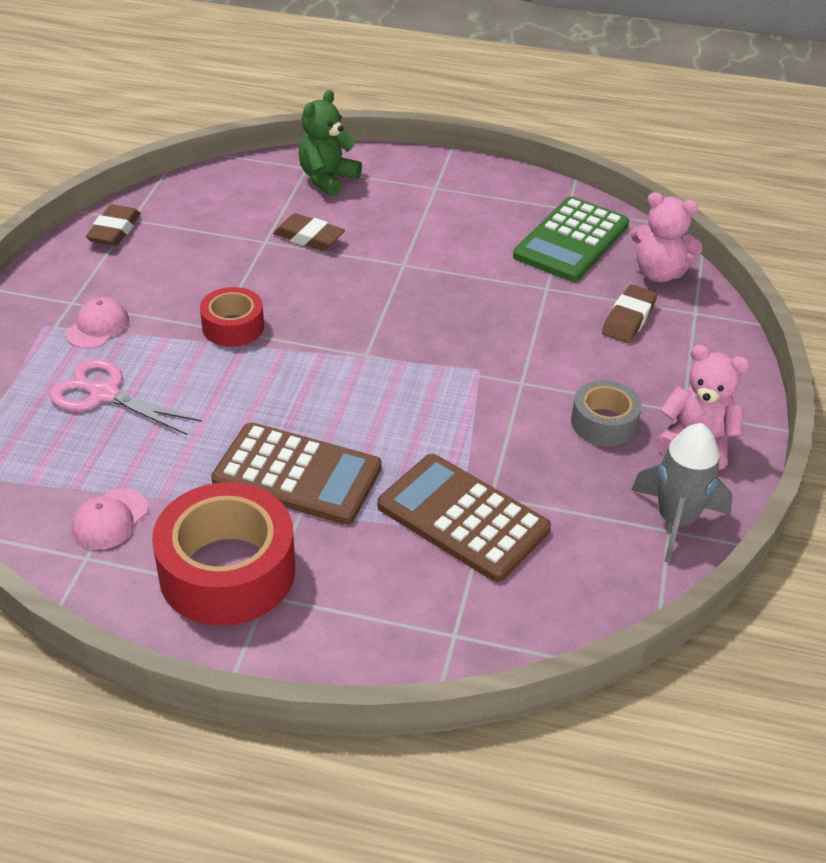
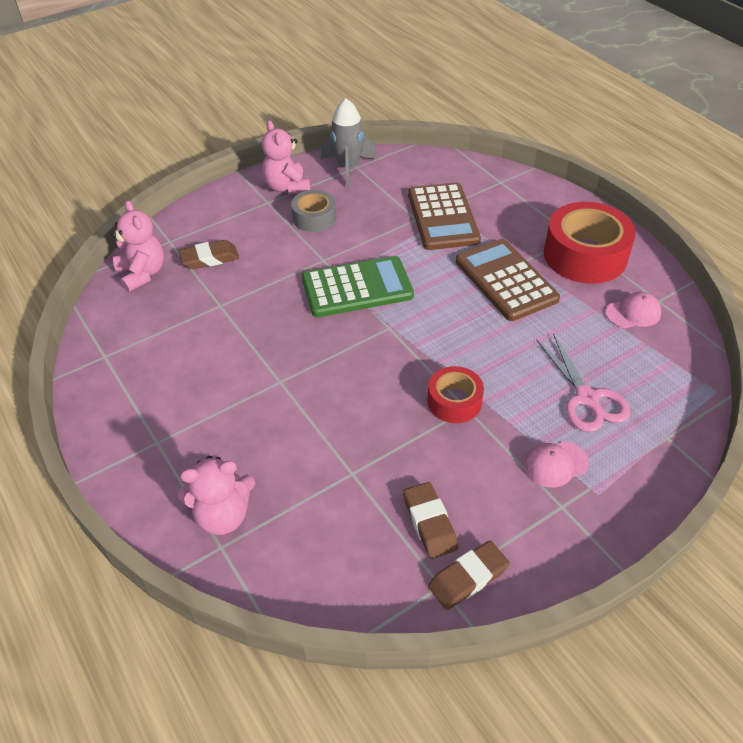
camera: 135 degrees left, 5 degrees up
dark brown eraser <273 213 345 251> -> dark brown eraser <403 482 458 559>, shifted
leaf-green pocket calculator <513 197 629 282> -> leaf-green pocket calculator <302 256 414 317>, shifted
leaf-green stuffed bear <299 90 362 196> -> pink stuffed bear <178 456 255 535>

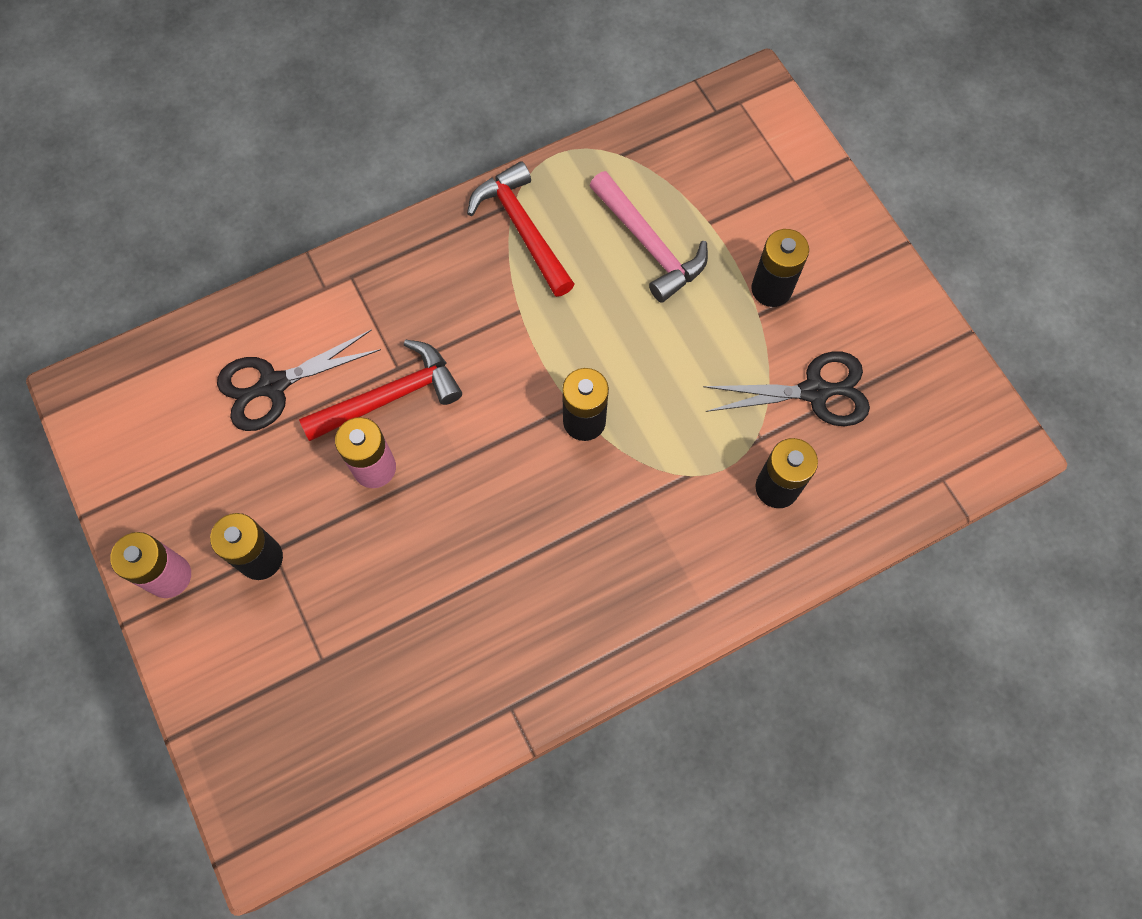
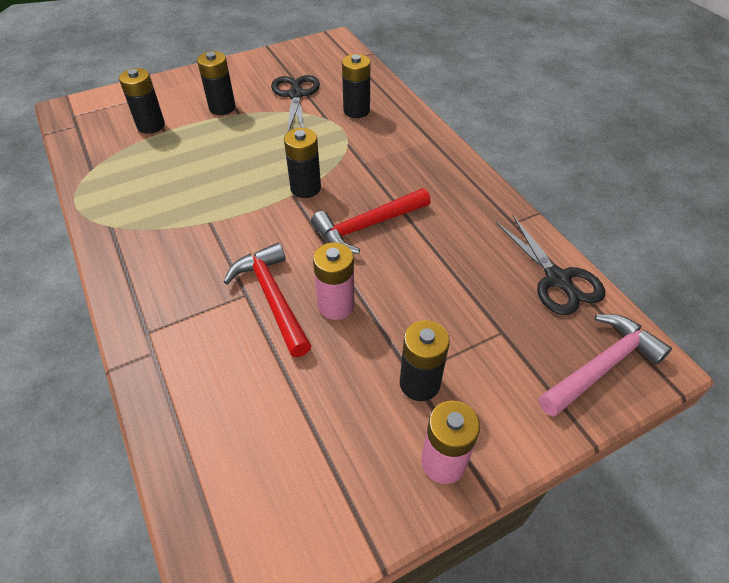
camera: 90 degrees left, 20 degrees down
none -> black battery <119 68 165 134>
black shears <217 329 381 431> -> black shears <496 215 605 315>, shifted
scarlet claw hammer <467 161 575 297> -> scarlet claw hammer <311 188 431 254>, shifted
pink claw hammer <589 171 708 303> -> pink claw hammer <539 314 672 417>, shifted

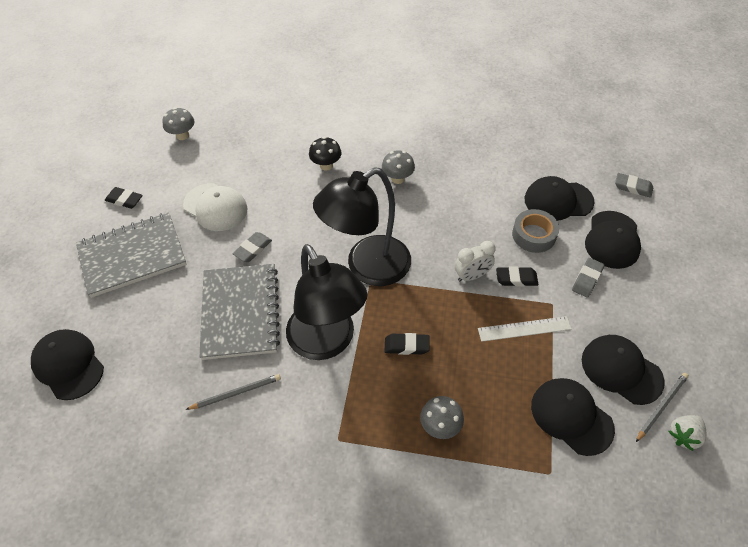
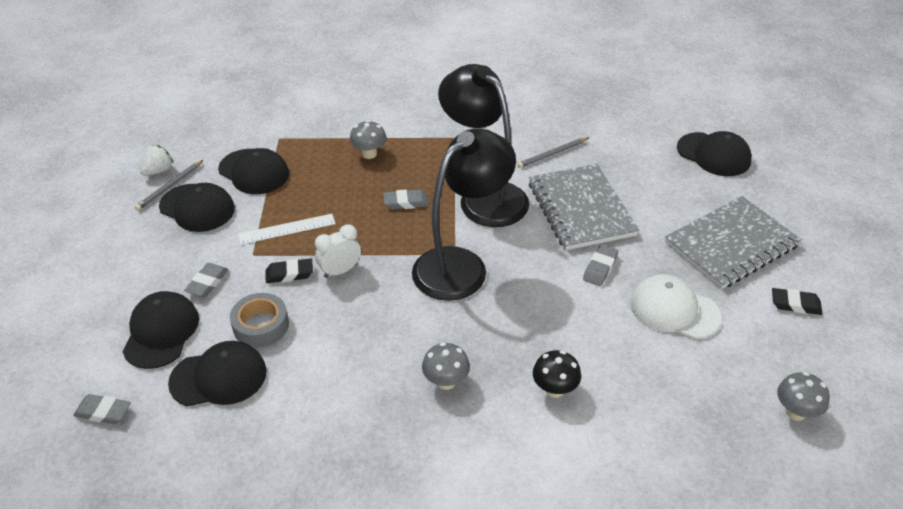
camera: 170 degrees right, 10 degrees down
black eraser <384 333 430 355> -> grey eraser <383 189 429 209>

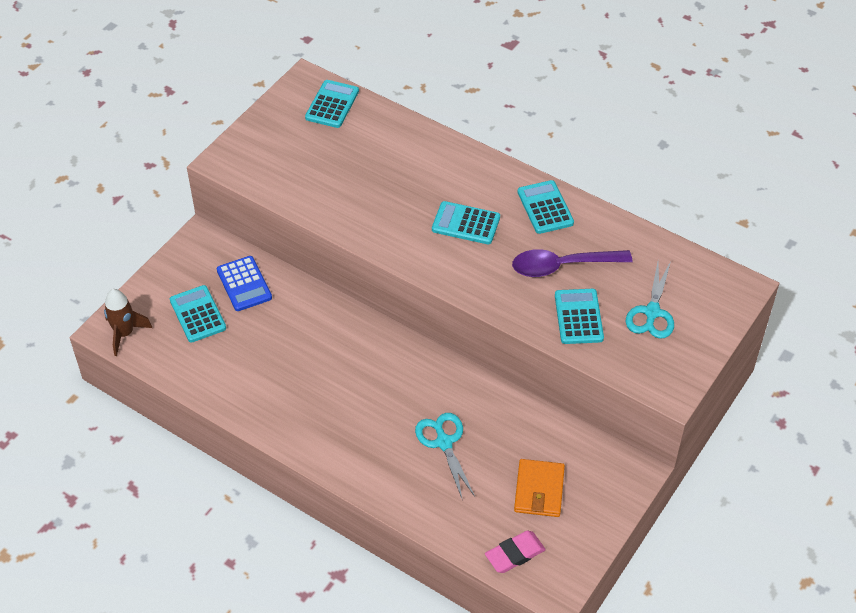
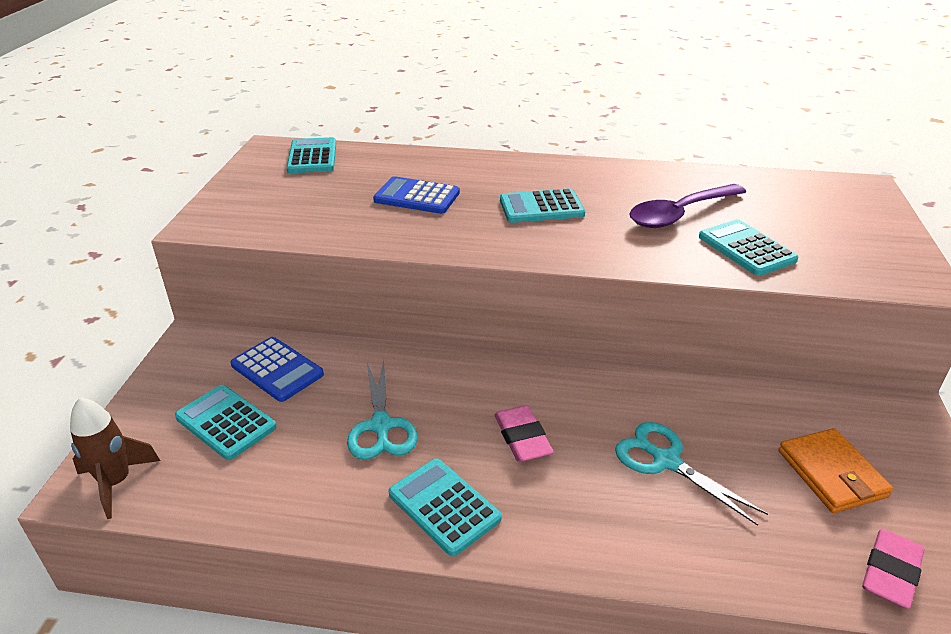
camera: 25 degrees left, 15 degrees down
none -> blue pocket calculator <373 176 460 214>
none -> pink eraser <494 405 554 462>
aqua pocket calculator <518 180 574 234> -> aqua pocket calculator <389 458 502 556>, shifted
aqua shears <626 261 674 339> -> aqua shears <347 359 418 460>, shifted

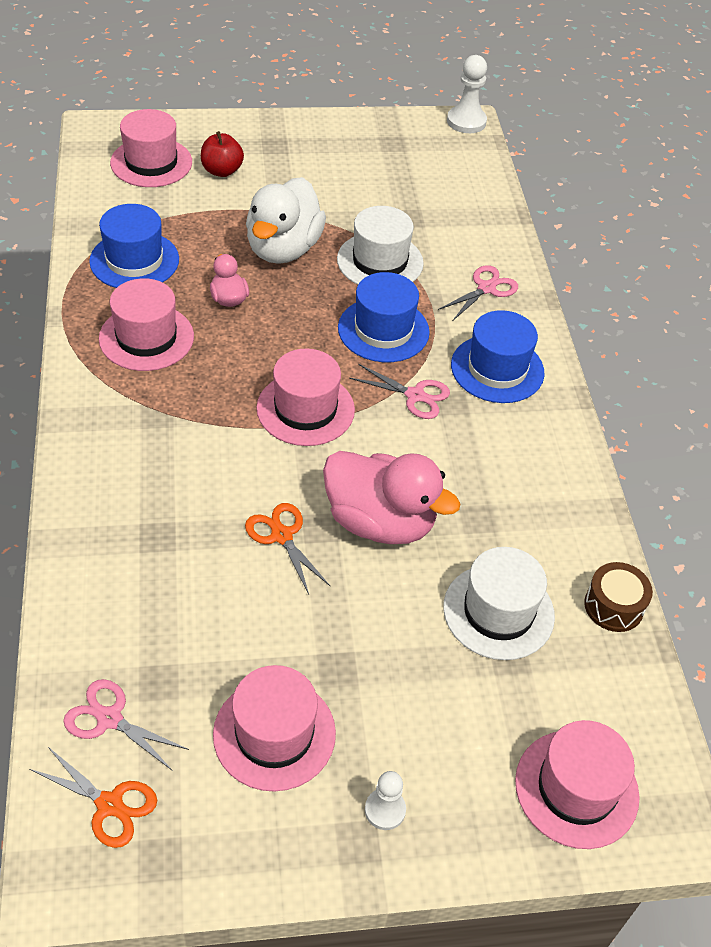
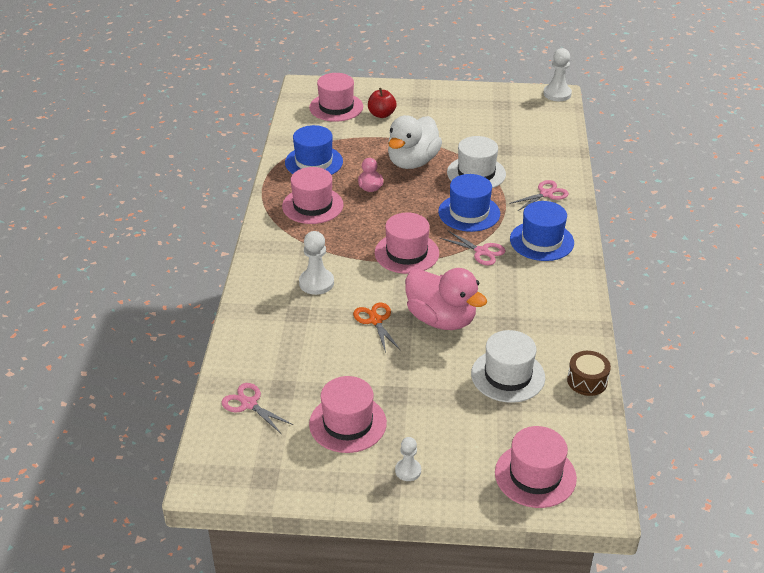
camera: 15 degrees right, 10 degrees down
bright orange shears <29 747 157 848> -> none
none -> snow-white game pawn <299 231 334 295>

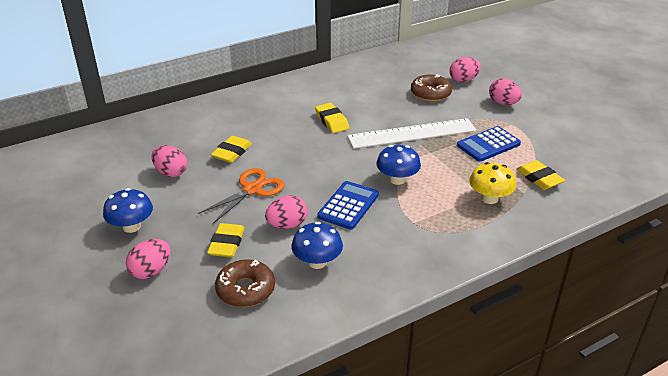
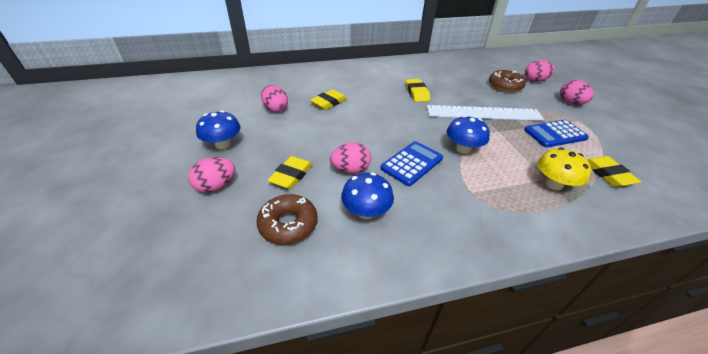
camera: 15 degrees right, 5 degrees up
bright orange shears <198 168 285 224> -> none

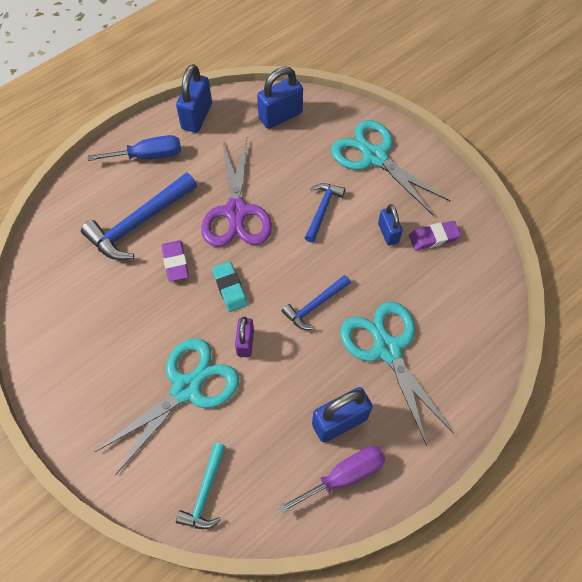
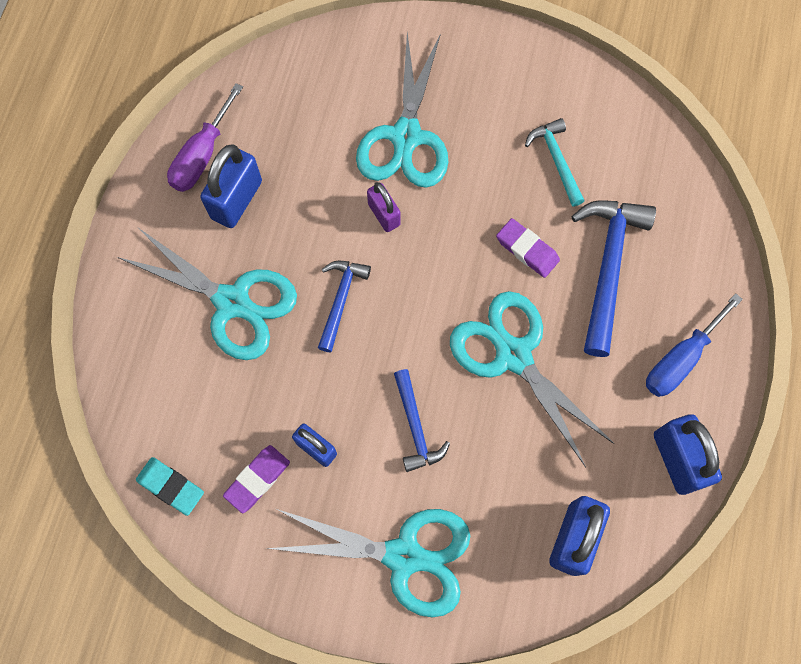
camera: 145 degrees right, 10 degrees up
aqua claw hammer <176 443 226 529> -> aqua claw hammer <525 118 585 206>, shifted
aqua eraser <212 261 248 312> -> aqua eraser <136 457 204 516>, shifted
violet shears <201 139 272 247> -> aqua shears <450 291 614 467>

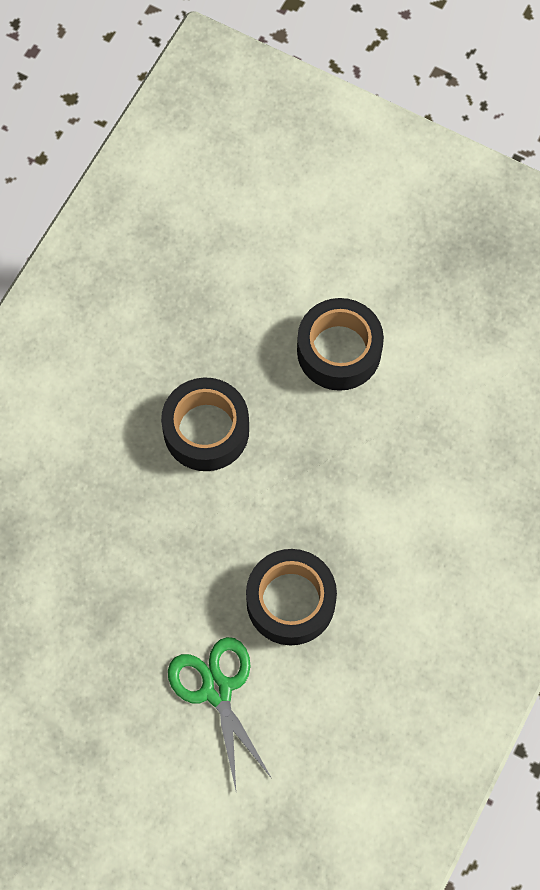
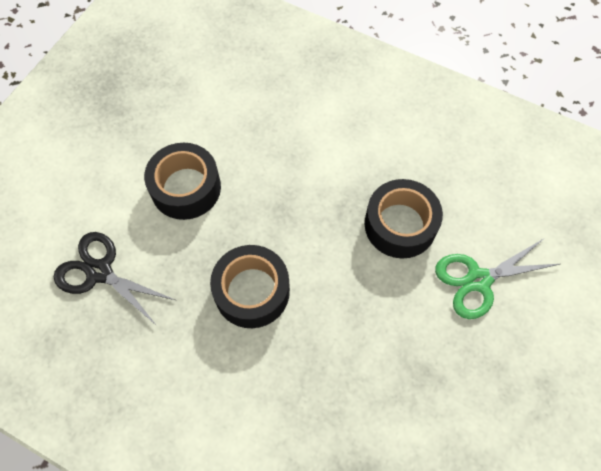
camera: 90 degrees left, 5 degrees down
none -> black shears <54 232 177 326>

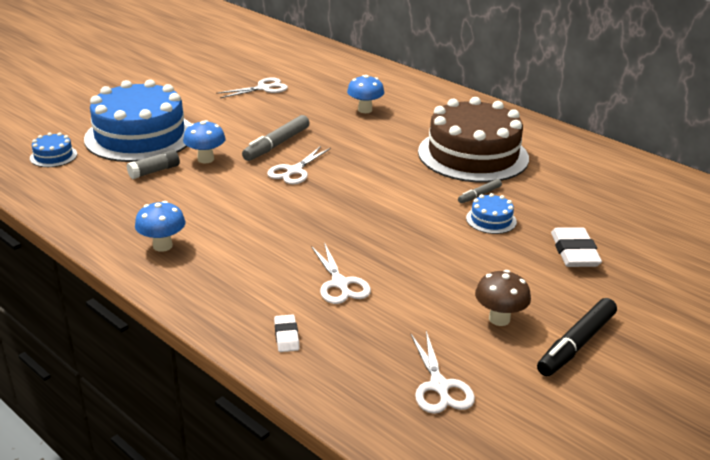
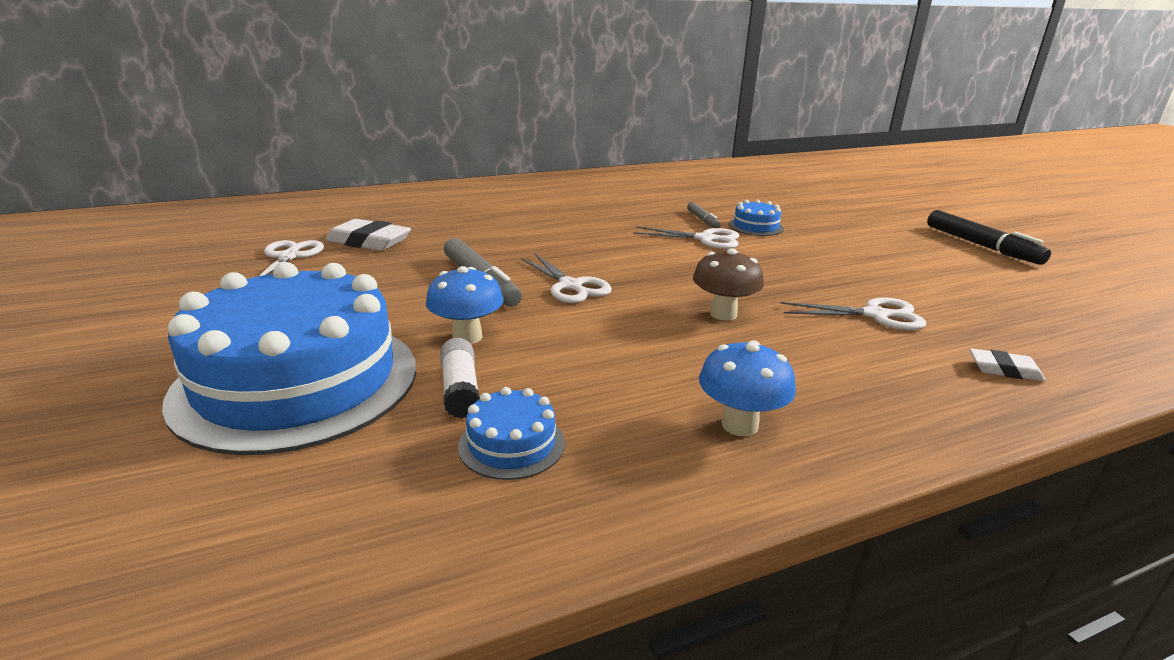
camera: 65 degrees left, 5 degrees down
blue fungus <347 75 384 113> -> none
dark brown gateau <418 97 529 183> -> none
blue gateau <30 132 77 167> -> blue gateau <458 387 565 480>, shifted
snow-white shears <411 331 475 414> -> snow-white shears <633 226 739 249>, shifted
dark brown fungus <475 270 531 326> -> dark brown fungus <693 248 764 321>, shifted
snow-white eraser <551 227 602 267> -> snow-white eraser <325 219 411 251>, shifted
grey stick of glue <127 150 180 179> -> snow-white stick of glue <440 338 480 419>

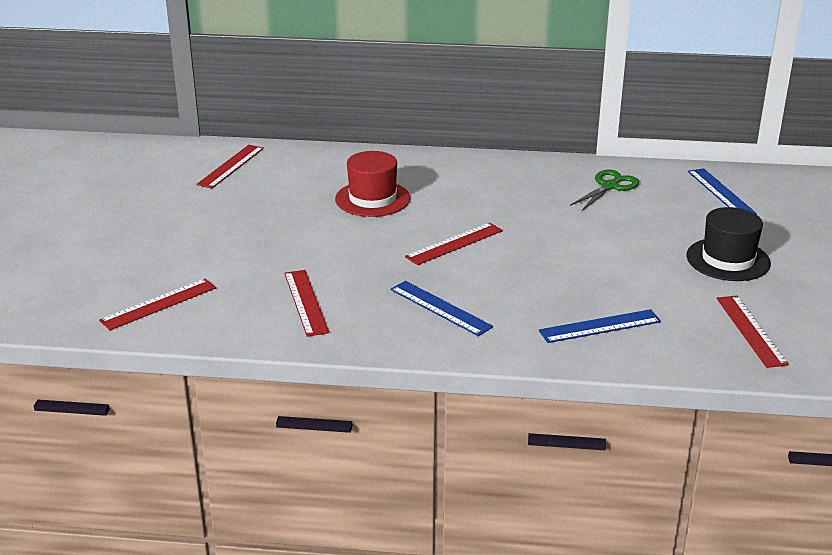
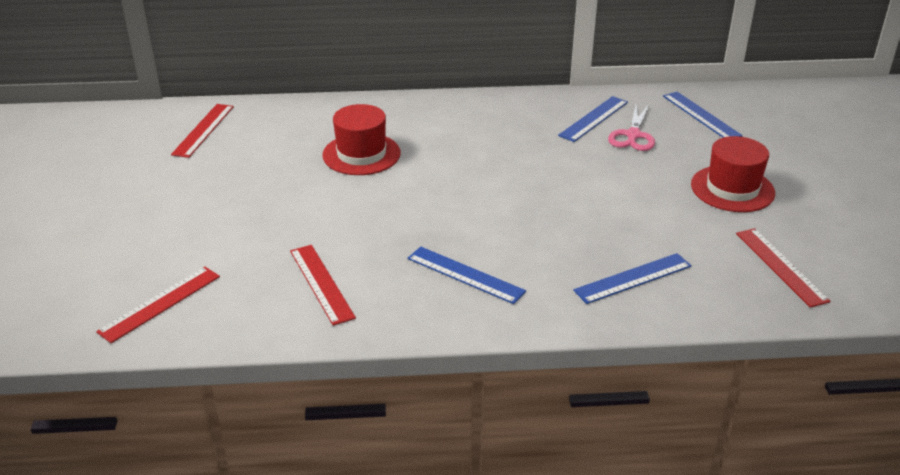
camera: 10 degrees left, 5 degrees up
scarlet measuring stick <405 223 503 265> -> none
none -> pink shears <608 104 655 151>
leaf-green shears <570 169 639 211> -> blue measuring stick <558 96 628 142>
black hat <686 207 771 281> -> scarlet hat <691 136 775 212>

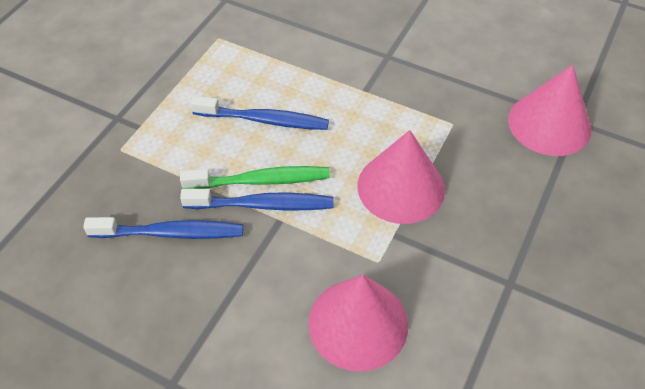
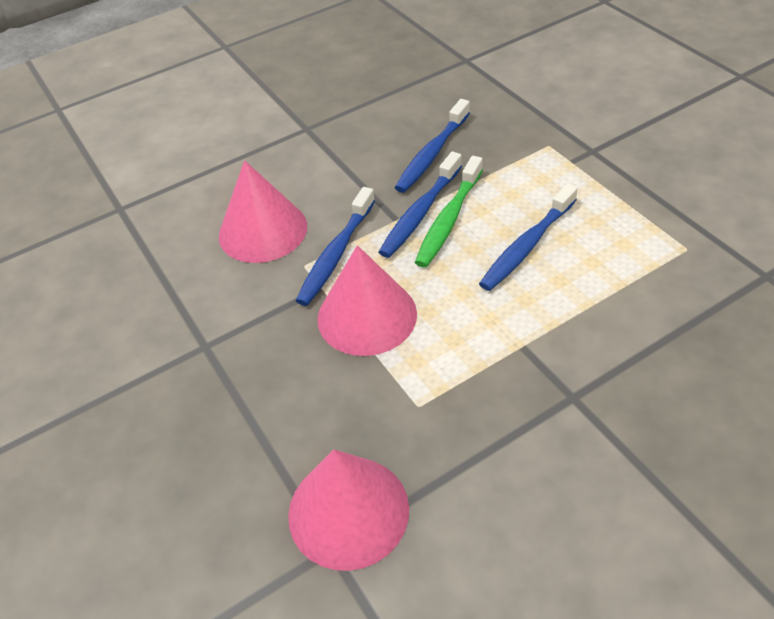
camera: 125 degrees right, 5 degrees down
none -> blue toothbrush <296 187 375 306>

